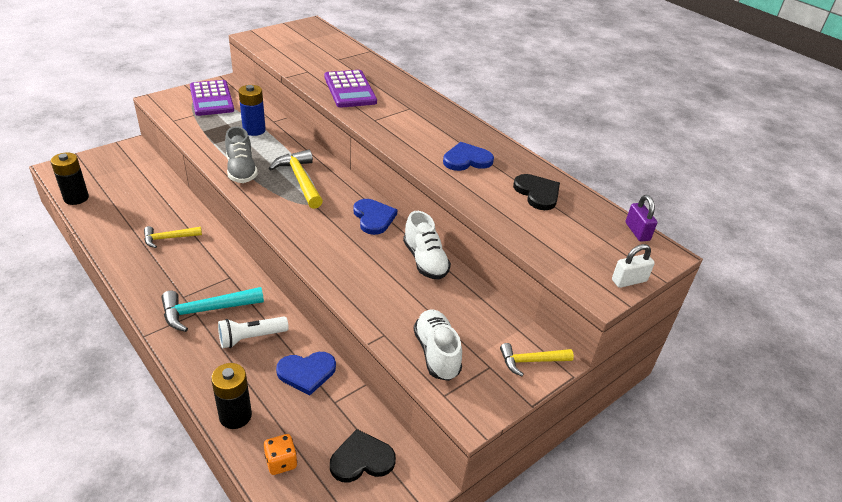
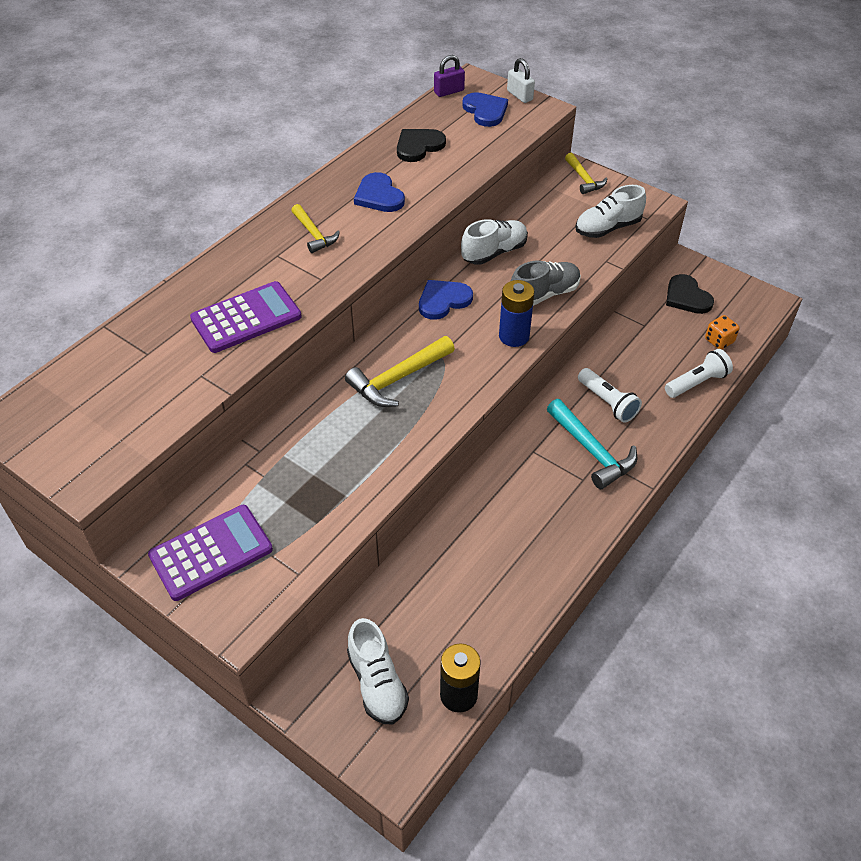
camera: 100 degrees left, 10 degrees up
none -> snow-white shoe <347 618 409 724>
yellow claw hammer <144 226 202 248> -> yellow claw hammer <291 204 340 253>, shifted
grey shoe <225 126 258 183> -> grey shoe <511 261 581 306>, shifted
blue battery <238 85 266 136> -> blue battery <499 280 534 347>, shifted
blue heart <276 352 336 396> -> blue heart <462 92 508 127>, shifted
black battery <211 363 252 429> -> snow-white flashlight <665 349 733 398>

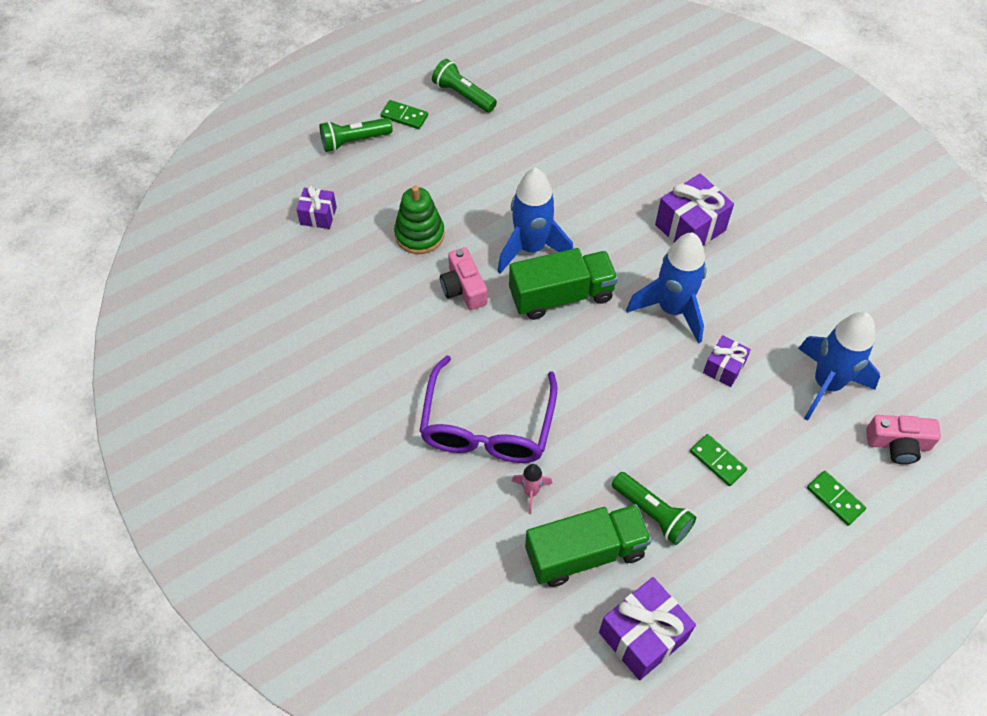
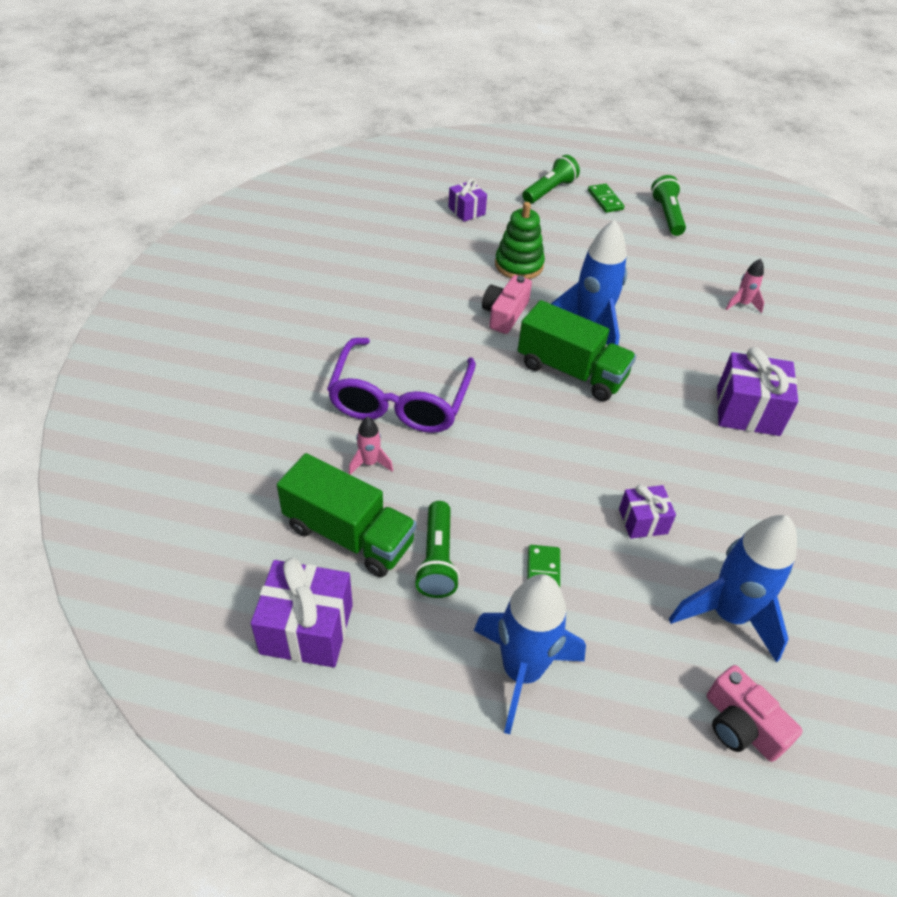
camera: 45 degrees right, 10 degrees down
leaf-green domino piece <807 471 866 526> -> none
none -> pink spaceship <726 259 764 313>
blue spaceship <626 233 707 344> -> blue spaceship <474 574 586 734>, shifted
leaf-green flashlight <320 118 393 152> -> leaf-green flashlight <522 155 580 204>, 105 degrees clockwise
violet glasses <419 355 558 463> -> violet glasses <327 338 476 433>, 45 degrees counterclockwise

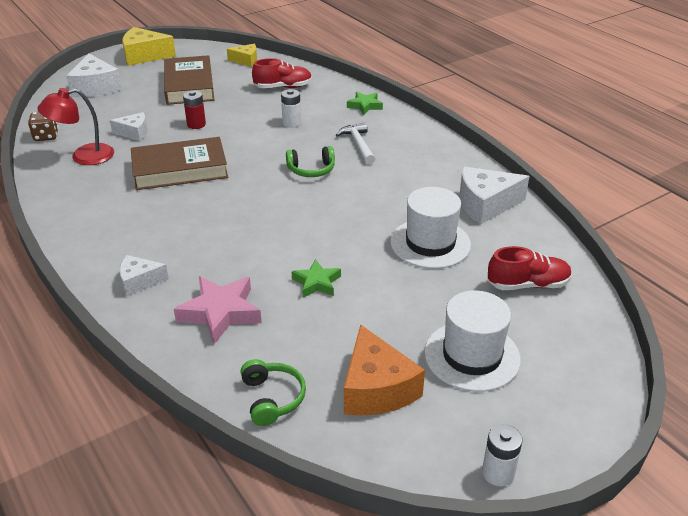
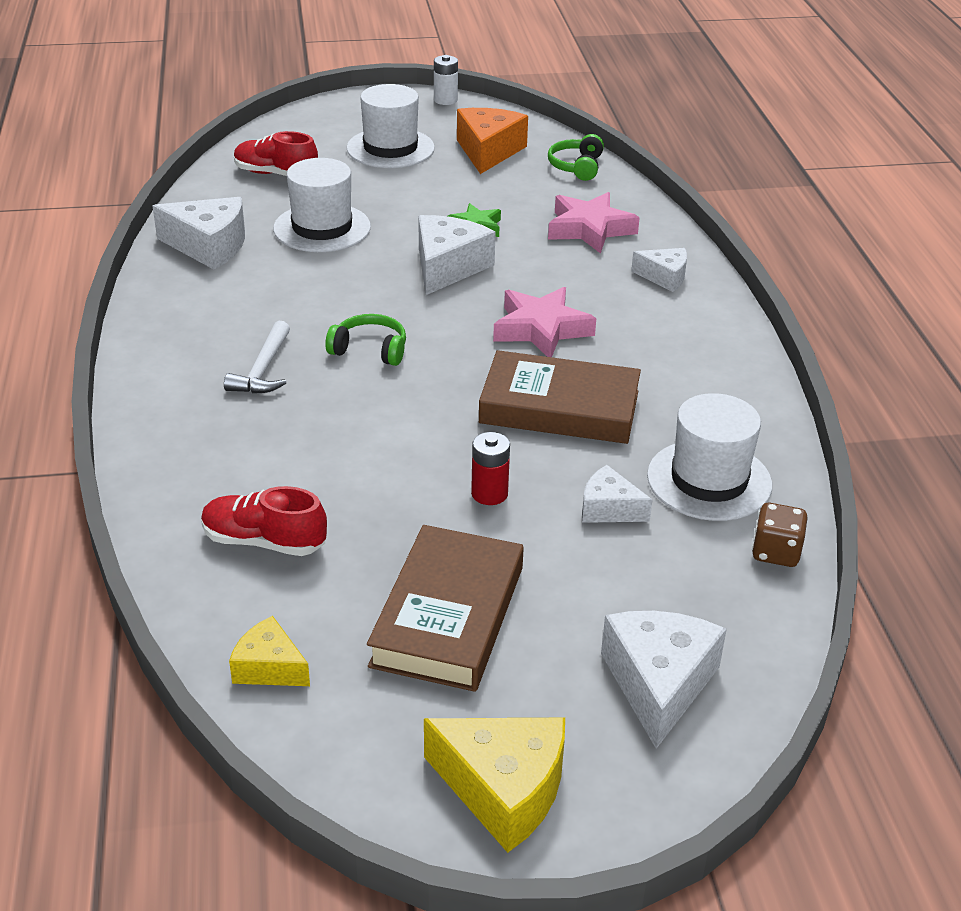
camera: 155 degrees left, 0 degrees up
snow-white battery <281 89 301 128> -> none
leaf-green star <347 92 383 115> -> none
none -> snow-white cheese wedge <418 215 496 295>
none -> pink star <493 287 596 357>
scarlet lamp <38 88 114 165> -> snow-white hat <647 393 772 521>

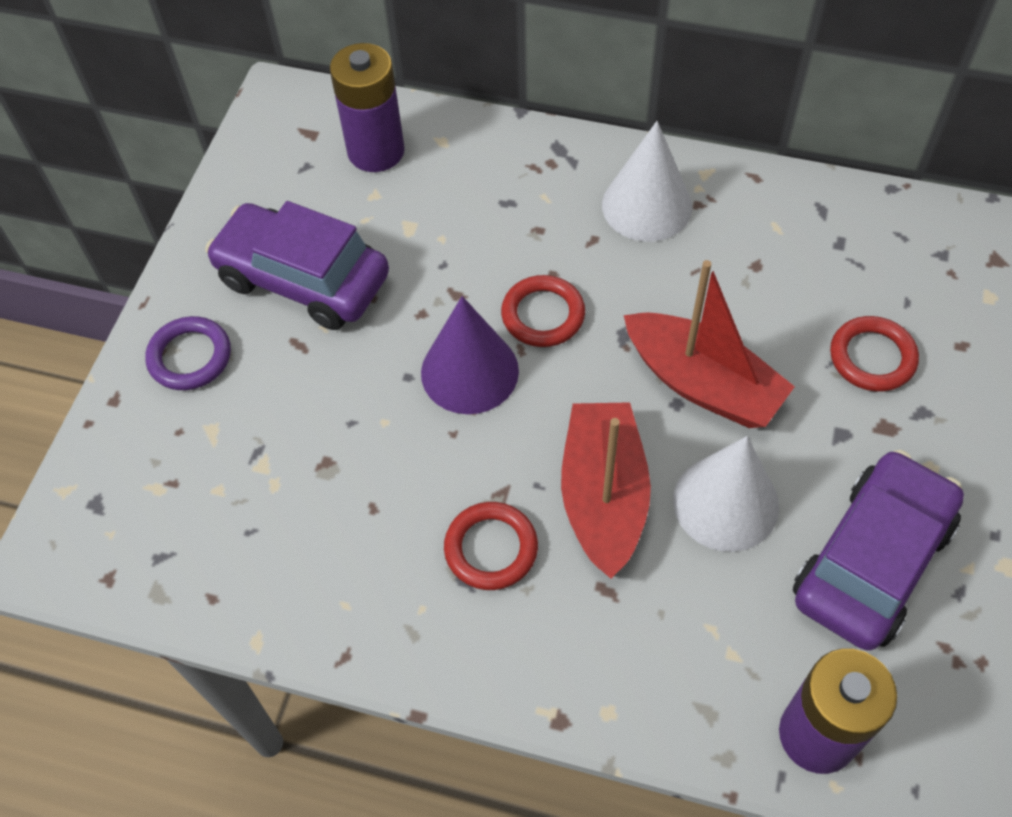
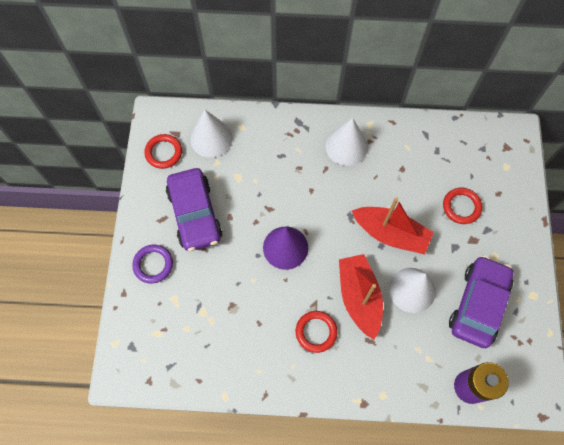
camera: 15 degrees left, 10 degrees up
scarlet torus <501 275 585 347> -> scarlet torus <144 134 182 169>, shifted
violet battery <330 43 405 172> -> snow-white cone <190 110 233 158>
violet car <205 201 389 330> -> violet car <166 168 223 251>, 120 degrees counterclockwise

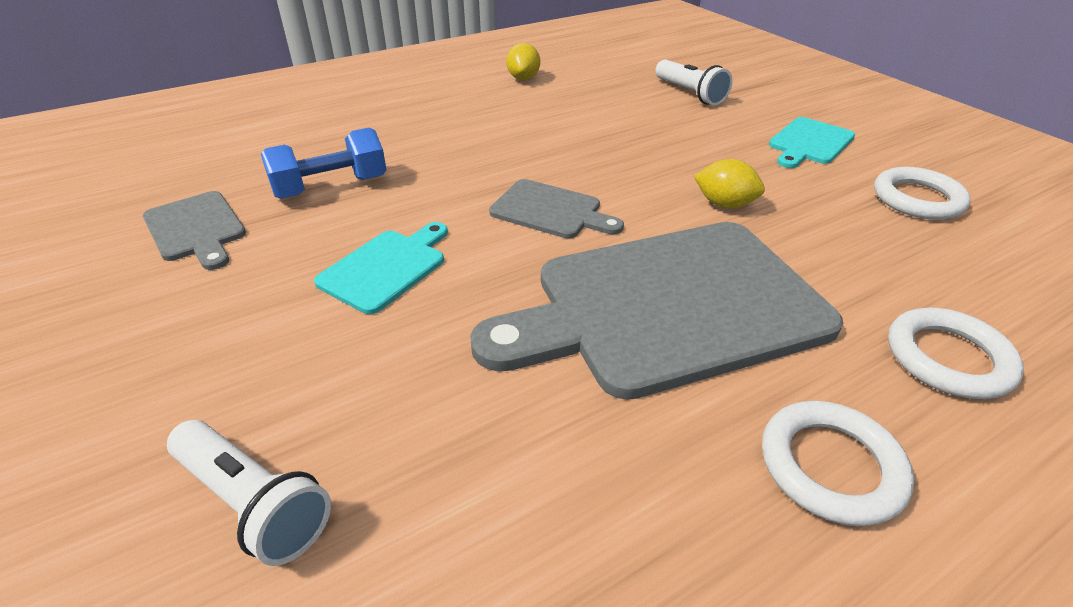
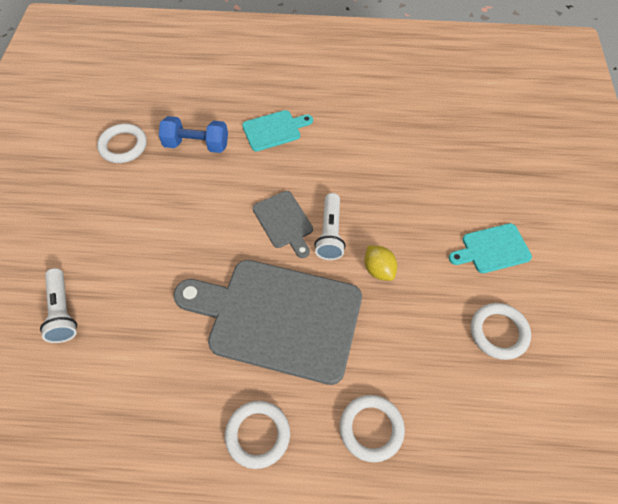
camera: 35 degrees right, 20 degrees up
yellow toy lemon <506 43 540 80> -> none
aqua bread board <314 222 448 314> -> aqua bread board <242 110 313 151>, shifted
snow-white flashlight <655 59 733 105> -> snow-white flashlight <314 193 345 260>, shifted
grey bread board <143 191 246 270> -> snow-white torus <97 124 147 163>

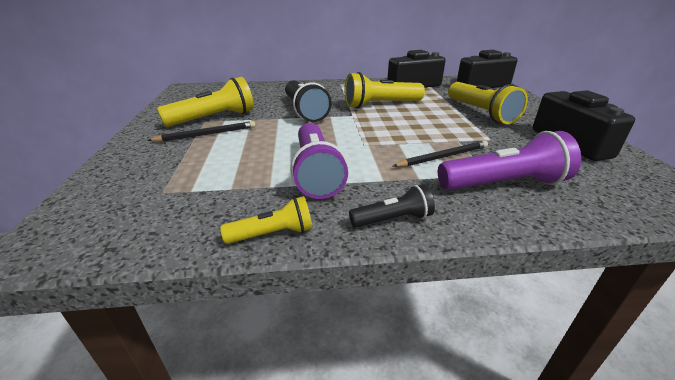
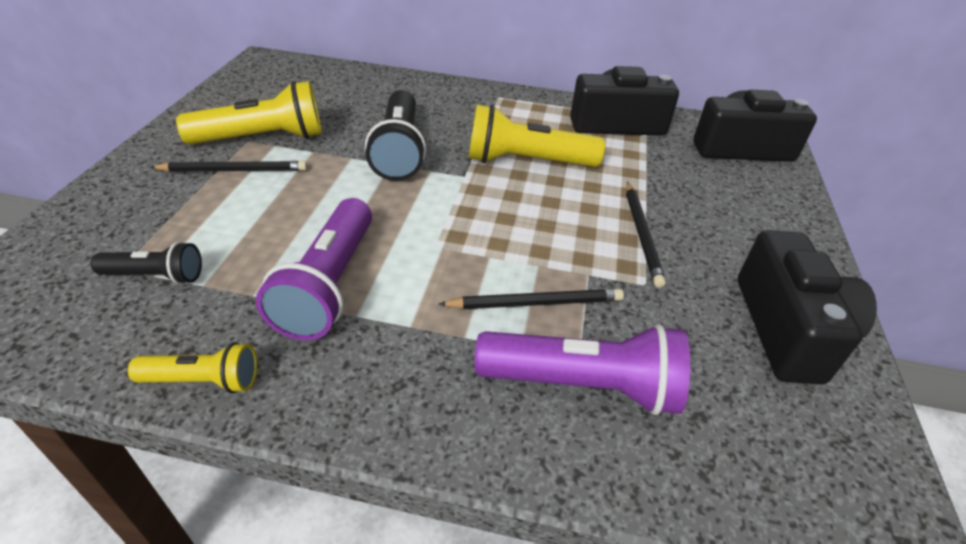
camera: 15 degrees right, 10 degrees up
yellow flashlight <448 82 528 124> -> none
none -> black pencil <626 182 666 288>
black flashlight <349 184 435 228> -> black flashlight <91 242 202 284>, shifted

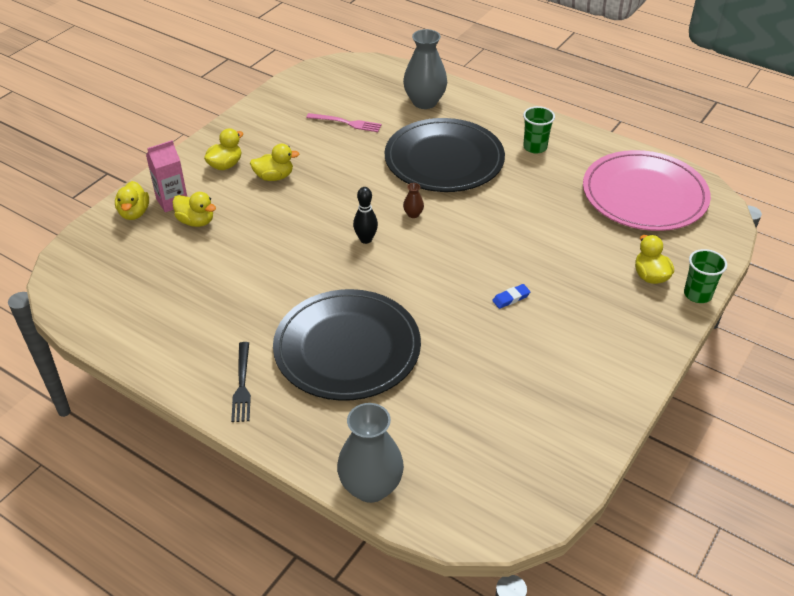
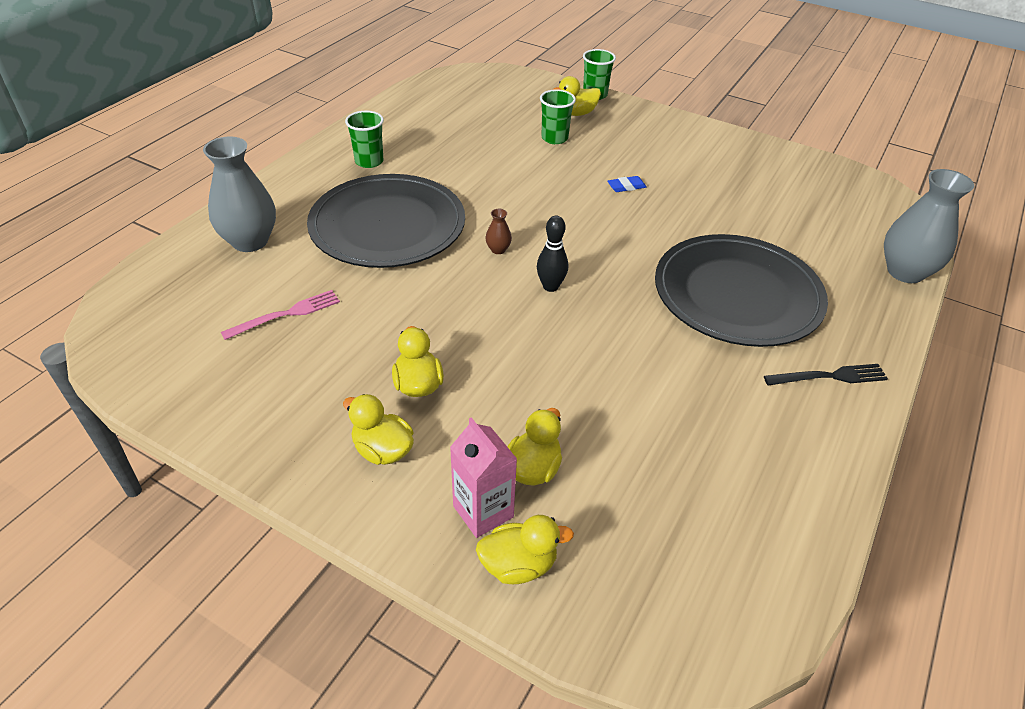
camera: 95 degrees left, 0 degrees up
pink plate <583 150 711 231> -> none
none -> leaf-green cup <540 89 576 144>
pink fork <306 113 382 132> -> pink fork <221 290 340 340>, 45 degrees clockwise
blue eraser <492 284 531 309> -> blue eraser <607 176 647 192>, 75 degrees counterclockwise

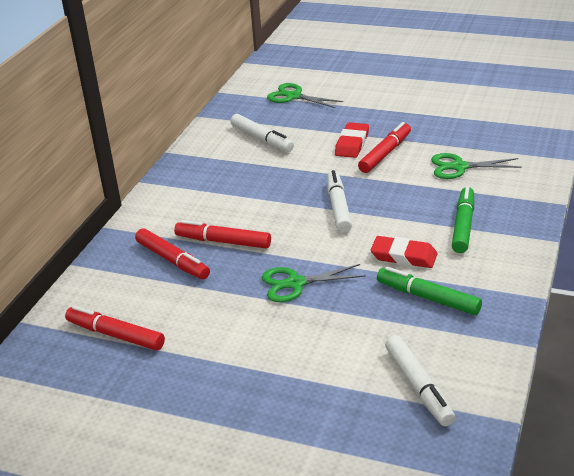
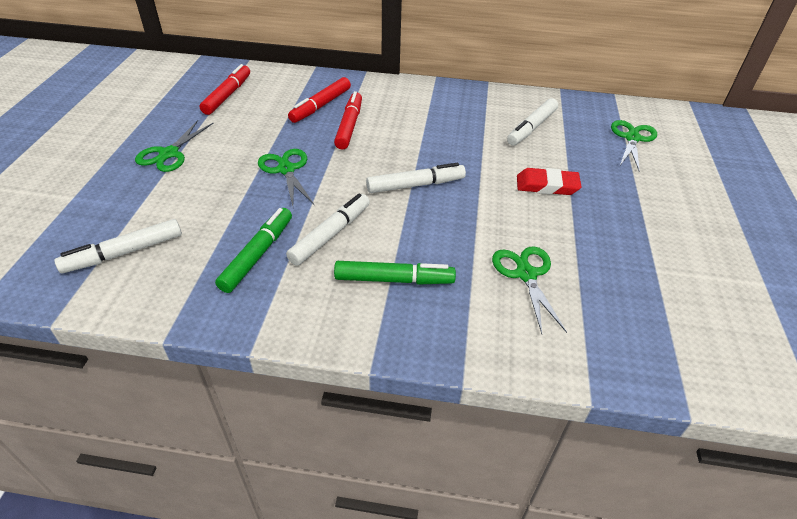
camera: 75 degrees right, 10 degrees up
scarlet felt pen <358 122 411 173> -> none
none -> leaf-green shears <135 120 214 172>
scarlet eraser <371 236 438 268> -> snow-white felt pen <286 194 370 266>

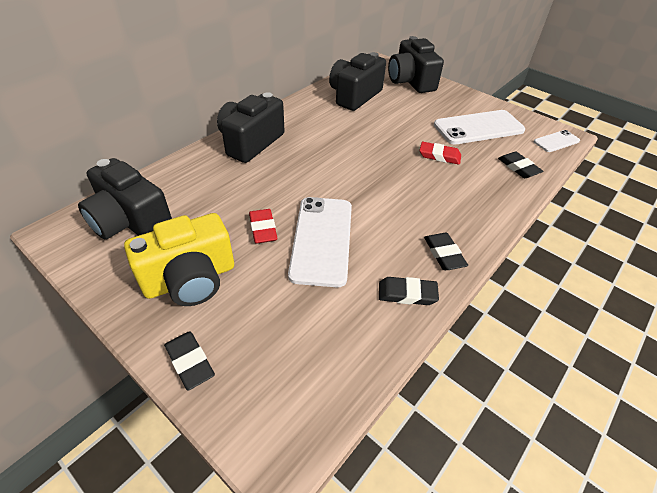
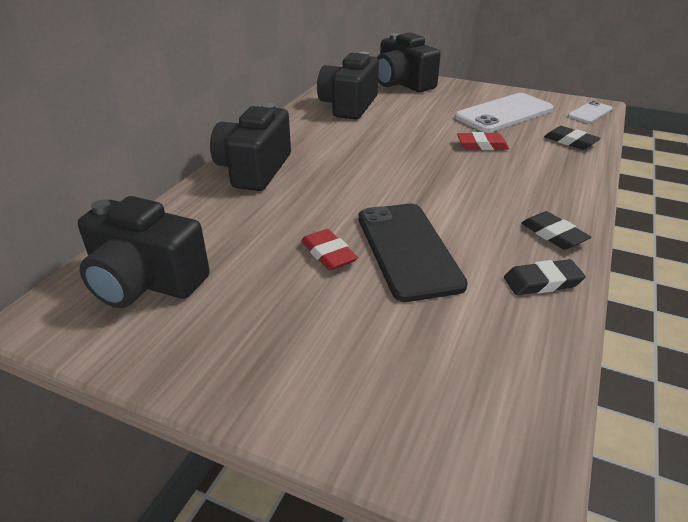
camera: 15 degrees left, 10 degrees down
yellow camera <124 213 234 306> -> none
black eraser <164 331 215 391> -> none
snow-white phone <288 197 352 287> -> black phone <358 204 468 302>

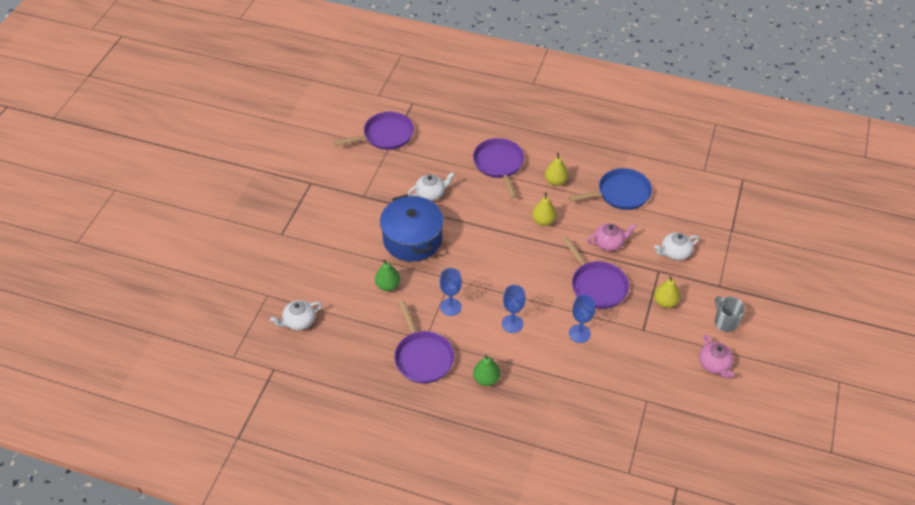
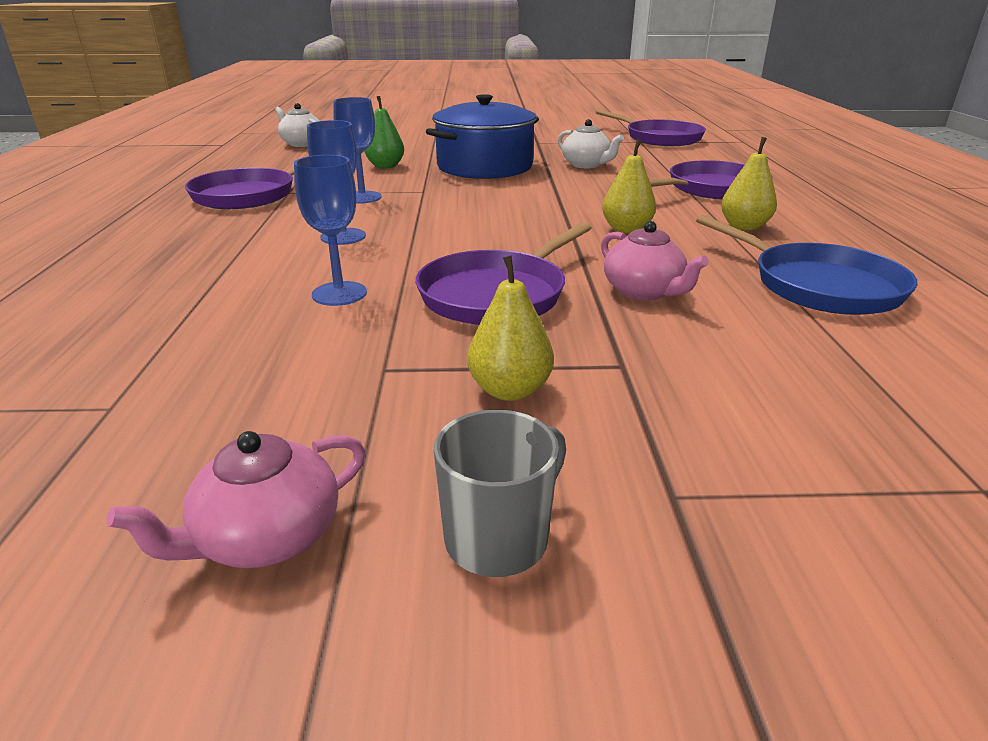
camera: 70 degrees right, 20 degrees down
leaf-green toy pear <473 354 500 386> -> none
snow-white tea pot <654 232 699 260> -> none

